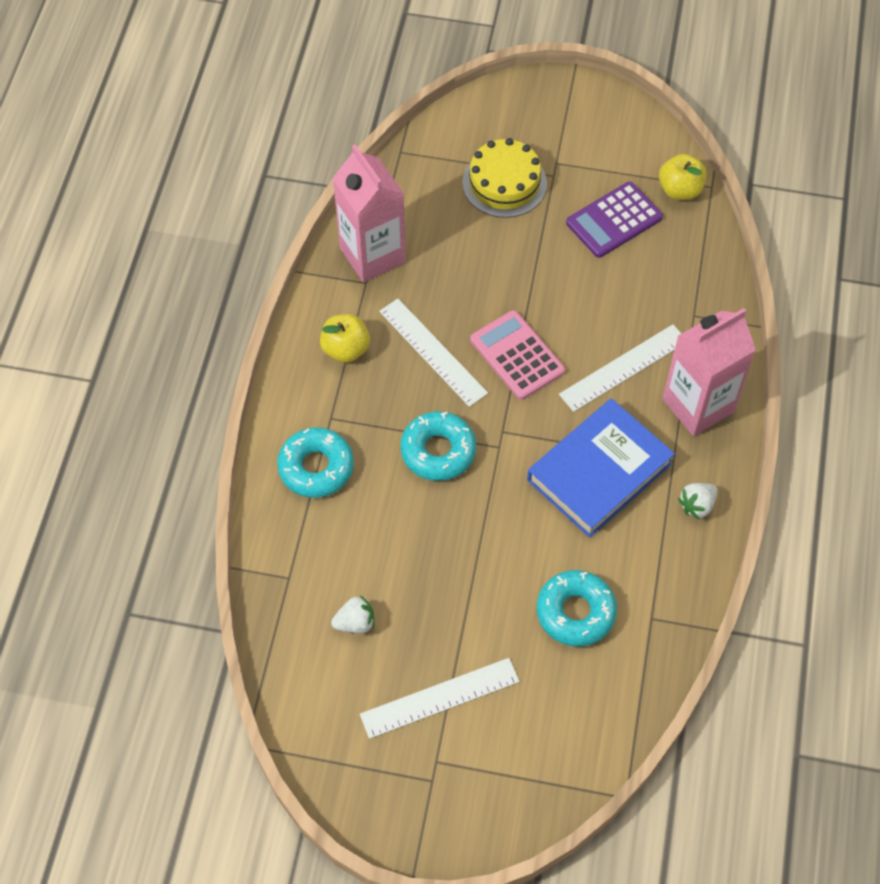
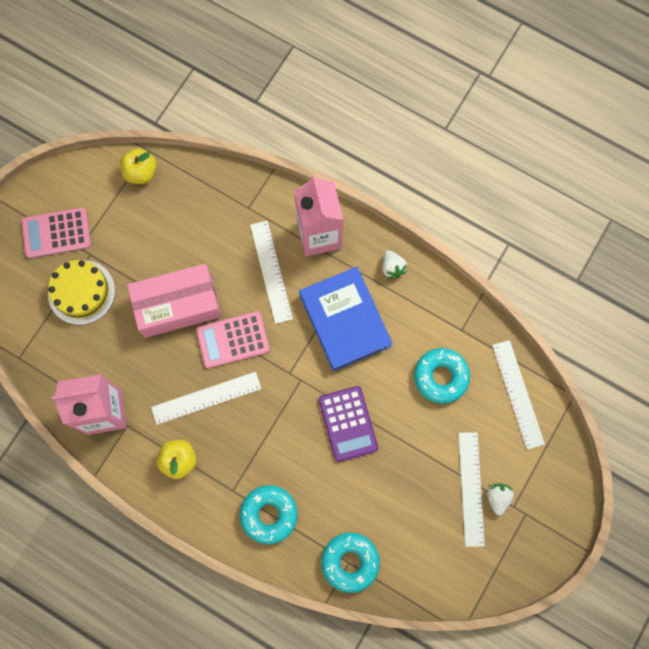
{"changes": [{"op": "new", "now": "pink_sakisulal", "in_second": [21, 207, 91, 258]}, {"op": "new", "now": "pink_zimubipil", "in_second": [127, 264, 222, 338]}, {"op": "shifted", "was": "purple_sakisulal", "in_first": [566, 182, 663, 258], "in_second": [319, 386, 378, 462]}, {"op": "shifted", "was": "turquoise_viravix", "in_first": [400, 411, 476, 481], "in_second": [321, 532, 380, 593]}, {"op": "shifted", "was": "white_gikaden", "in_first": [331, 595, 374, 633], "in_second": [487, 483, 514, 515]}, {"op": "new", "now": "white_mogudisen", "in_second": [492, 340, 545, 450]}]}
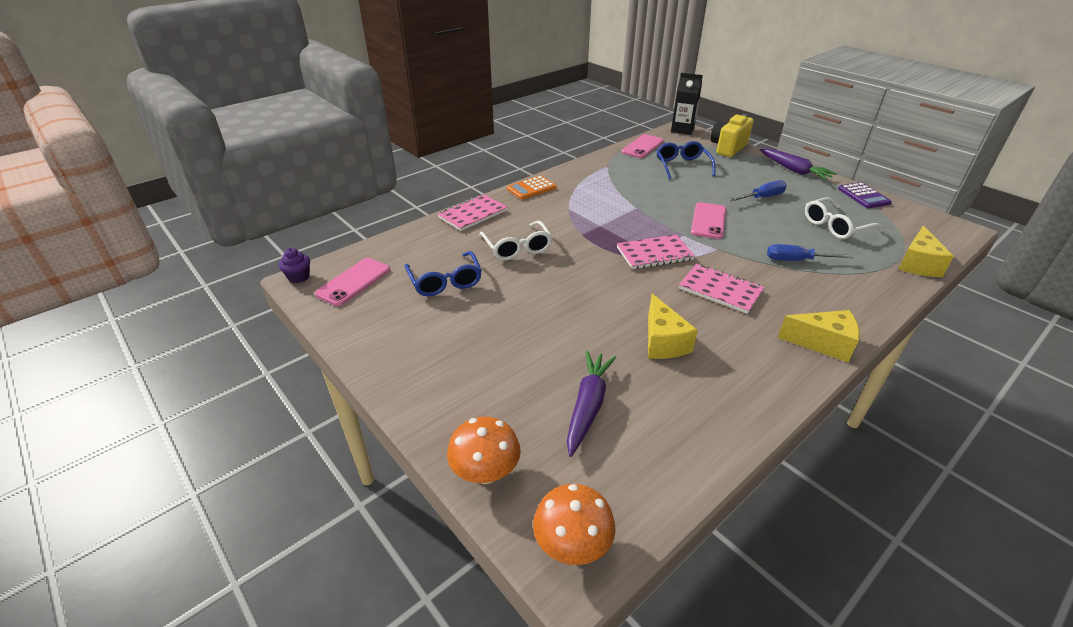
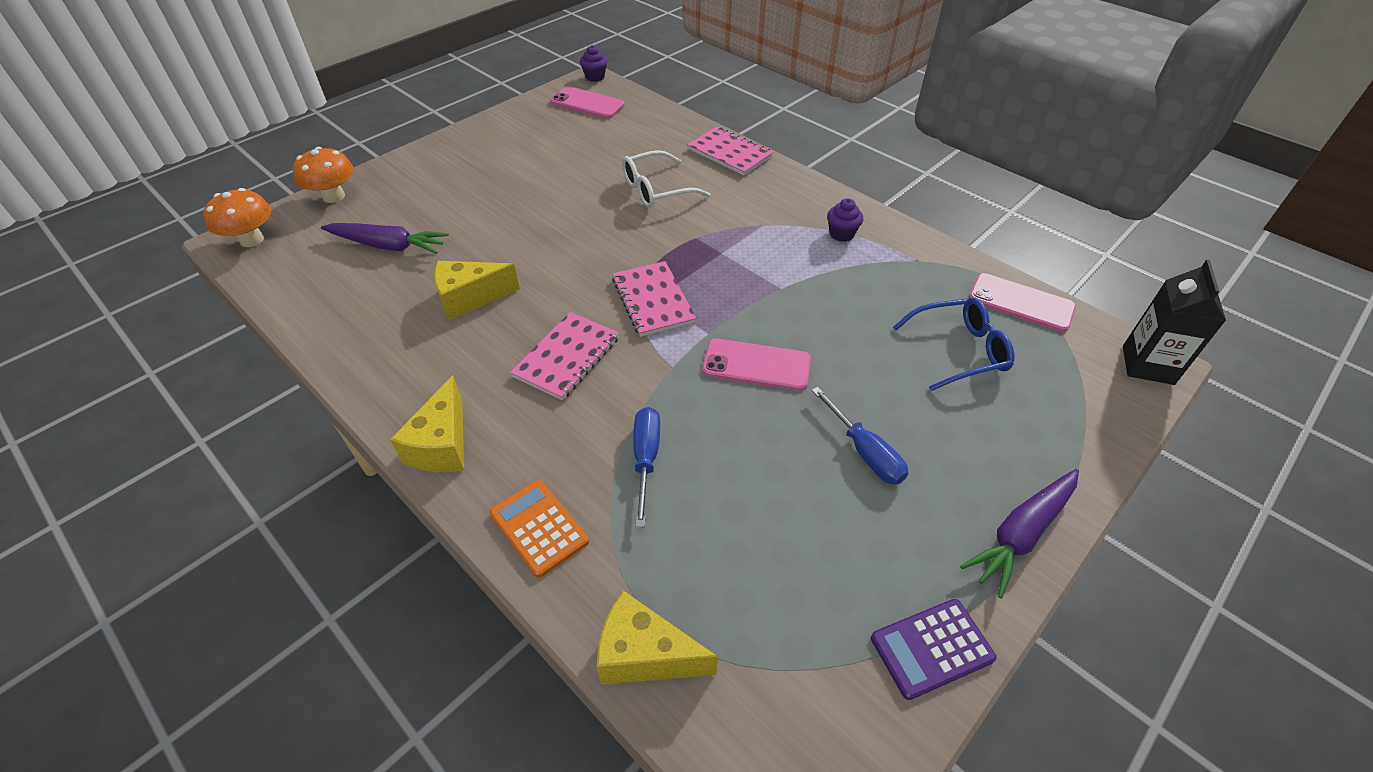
{"changes": [{"op": "shifted", "was": "orange_sakisulal", "in_first": [507, 175, 557, 200], "in_second": [490, 480, 589, 578]}, {"op": "new", "now": "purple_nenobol", "in_second": [827, 198, 863, 242]}, {"op": "gone", "was": "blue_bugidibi", "in_first": [405, 251, 482, 296]}, {"op": "gone", "was": "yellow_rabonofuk", "in_first": [710, 114, 753, 157]}, {"op": "gone", "was": "white_bugidibi", "in_first": [805, 197, 883, 239]}]}
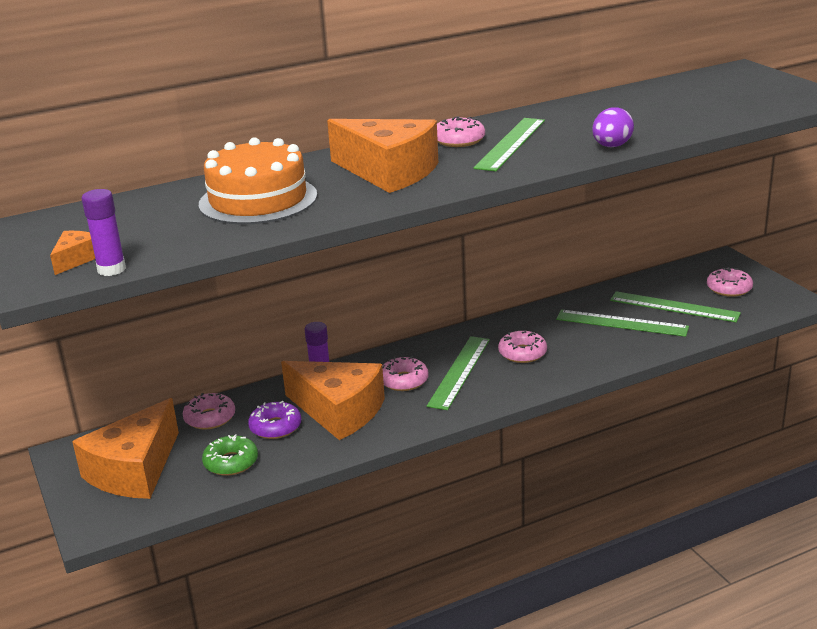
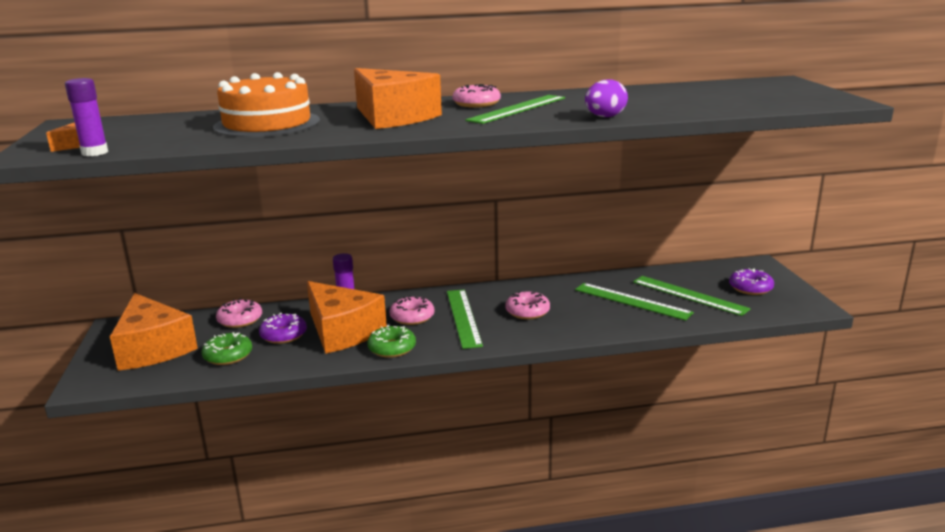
{"changes": [{"op": "rotated", "was": "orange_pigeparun", "in_first": [72, 398, 179, 499], "in_second": [110, 293, 198, 371], "clockwise": -75}, {"op": "new", "now": "green_viravix", "in_second": [367, 325, 416, 358]}, {"op": "rotated", "was": "green_mogudisen", "in_first": [427, 336, 490, 410], "in_second": [447, 290, 483, 349], "clockwise": -45}, {"op": "repainted", "was": "pink_viravix", "now": "purple_viravix", "in_first": [707, 267, 753, 297], "in_second": [729, 268, 774, 295]}]}
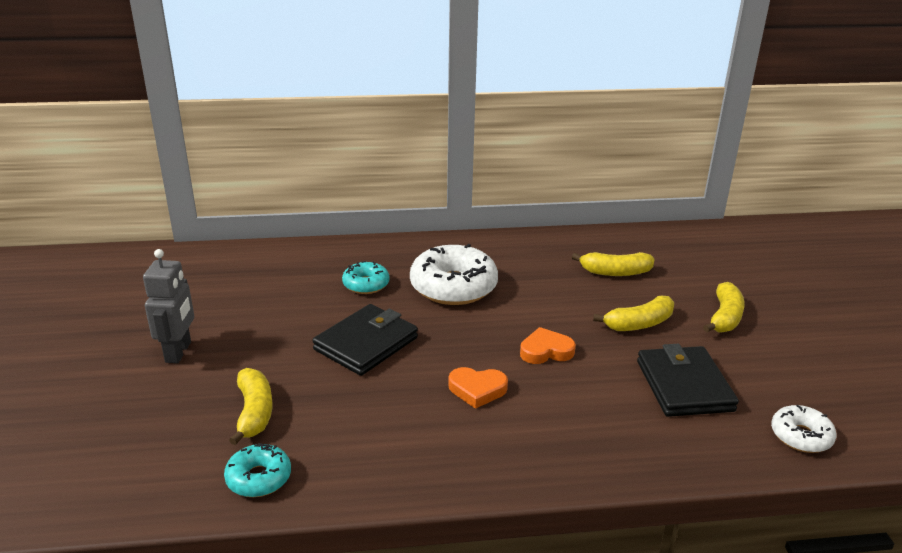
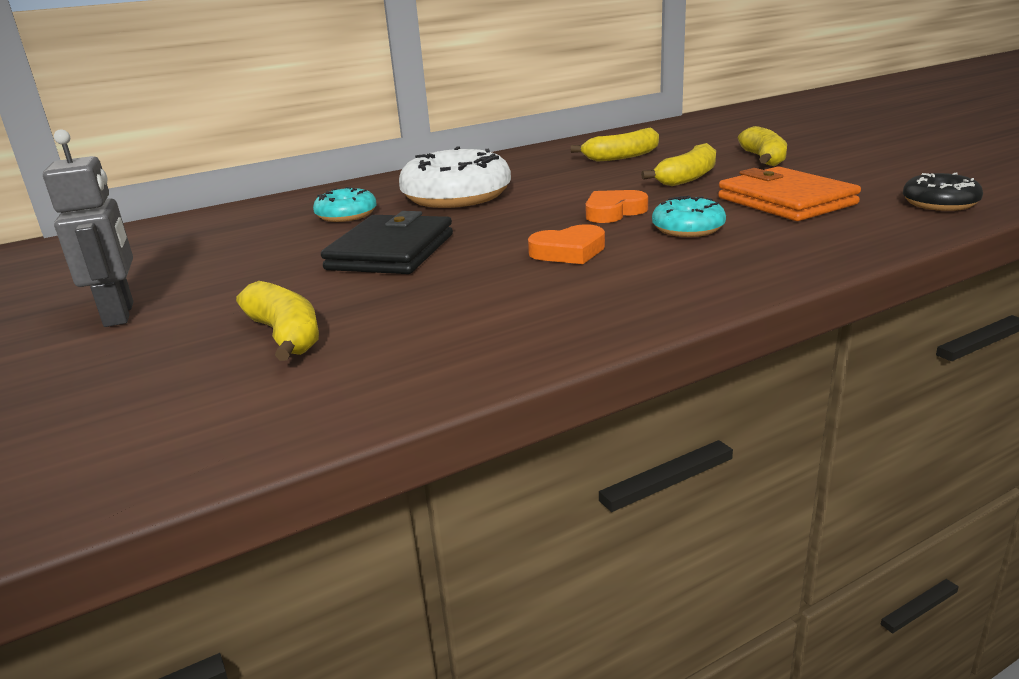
{"changes": [{"op": "shifted", "was": "turquoise_viravix", "in_first": [224, 443, 291, 497], "in_second": [652, 195, 726, 237]}, {"op": "repainted", "was": "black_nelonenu", "now": "orange_nelonenu", "in_first": [637, 344, 739, 417], "in_second": [718, 166, 861, 221]}, {"op": "repainted", "was": "white_viravix", "now": "black_viravix", "in_first": [771, 405, 836, 453], "in_second": [903, 173, 983, 211]}]}
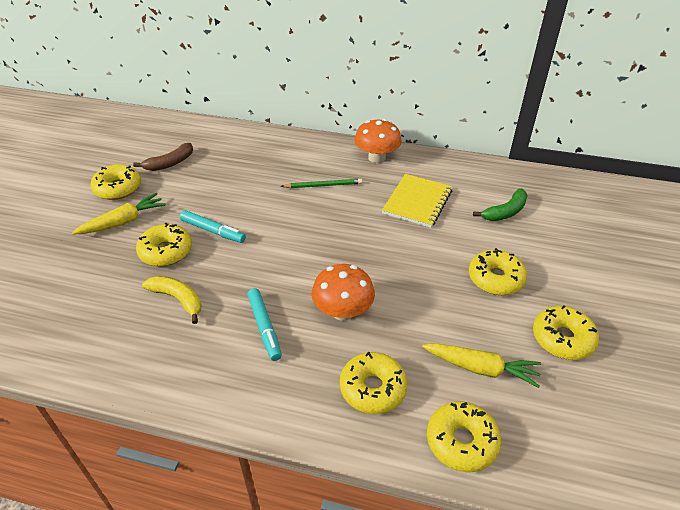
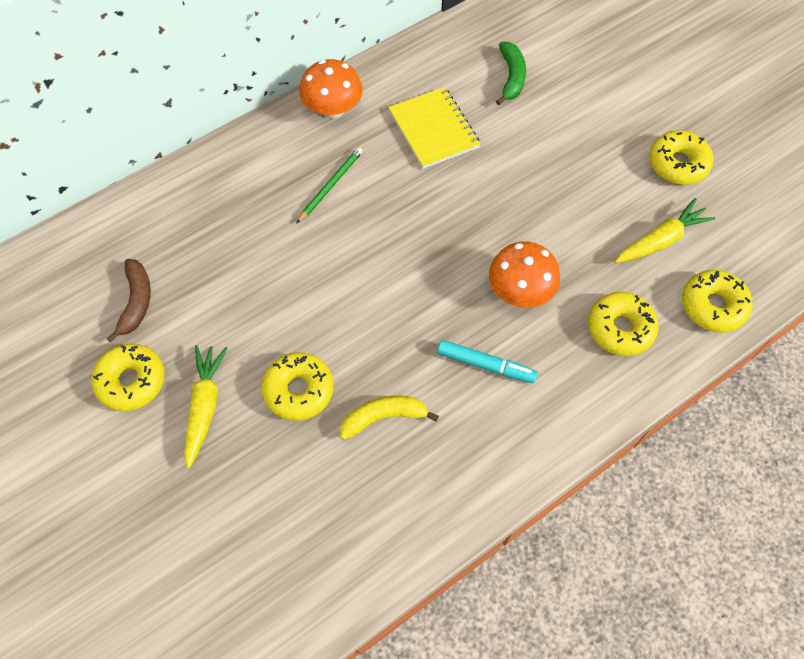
{"changes": [{"op": "gone", "was": "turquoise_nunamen", "in_first": [180, 210, 246, 243]}, {"op": "gone", "was": "yellow_viravix", "in_first": [469, 248, 527, 295]}]}
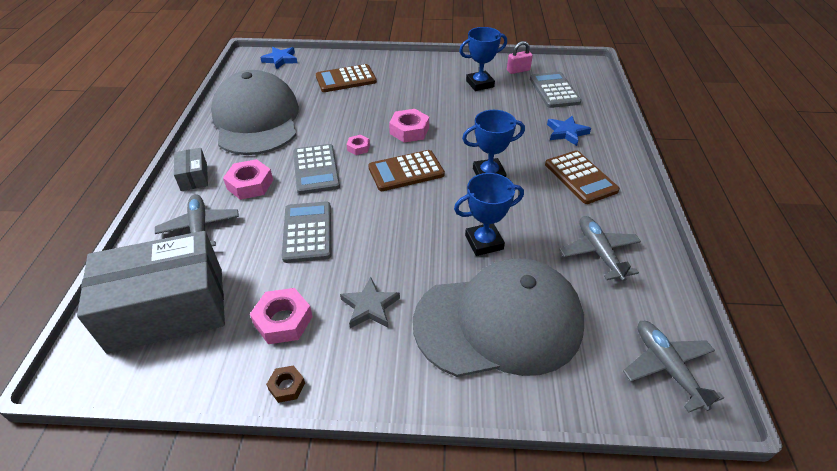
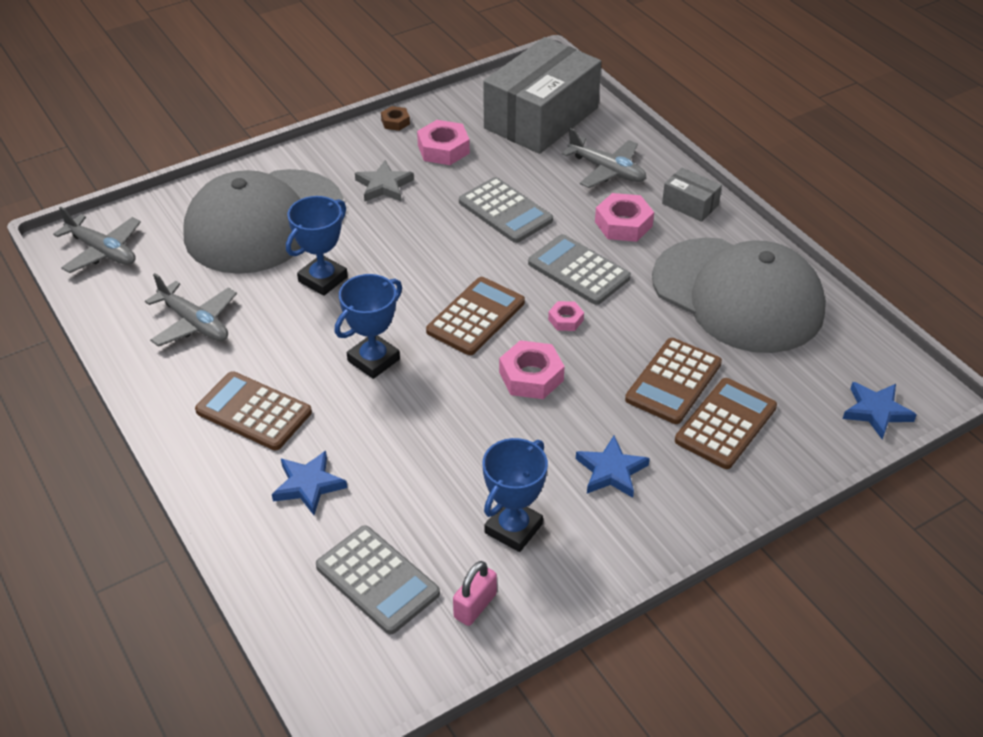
{"changes": [{"op": "new", "now": "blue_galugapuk", "in_second": [576, 436, 650, 498]}, {"op": "new", "now": "brown_sakisulal", "in_second": [625, 338, 722, 424]}]}
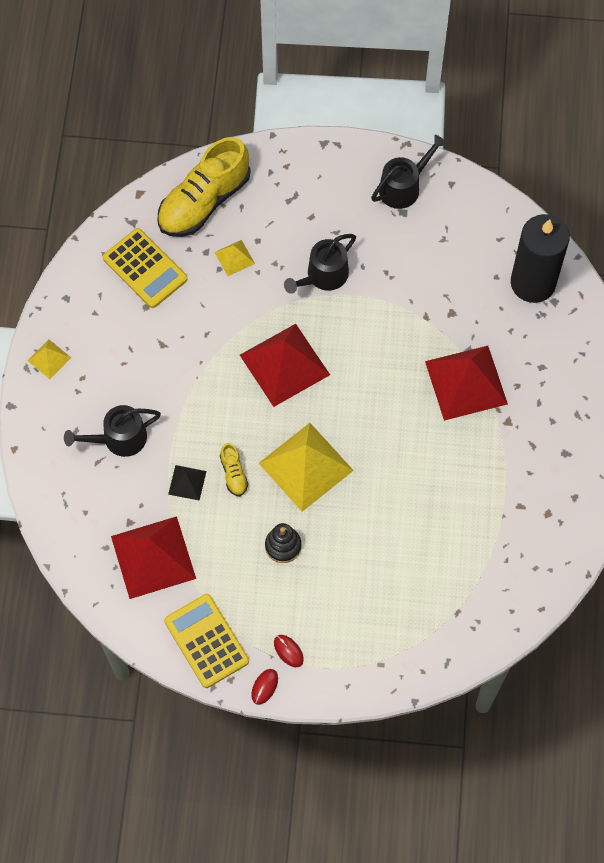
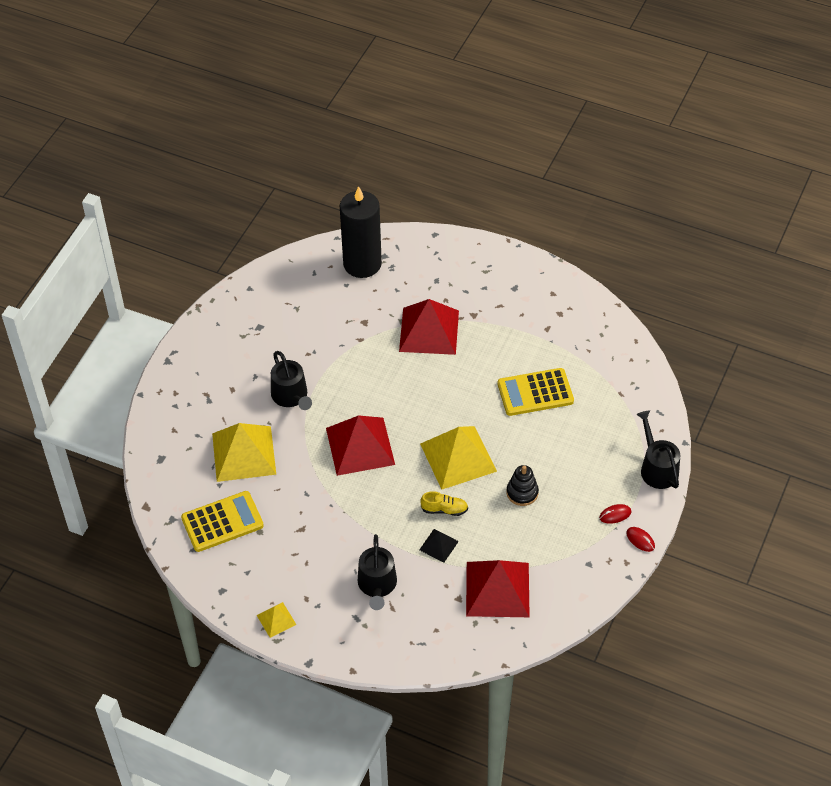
{"changes": [{"op": "scaled", "was": "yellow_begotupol", "in_first": [214, 240, 255, 276], "in_second": [212, 423, 276, 482], "ratio": 2.12}, {"op": "shifted", "was": "yellow_sakisulal", "in_first": [164, 594, 249, 688], "in_second": [498, 368, 574, 416]}, {"op": "shifted", "was": "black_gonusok", "in_first": [371, 135, 447, 209], "in_second": [636, 410, 680, 489]}, {"op": "gone", "was": "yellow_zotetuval", "in_first": [157, 137, 250, 237]}]}
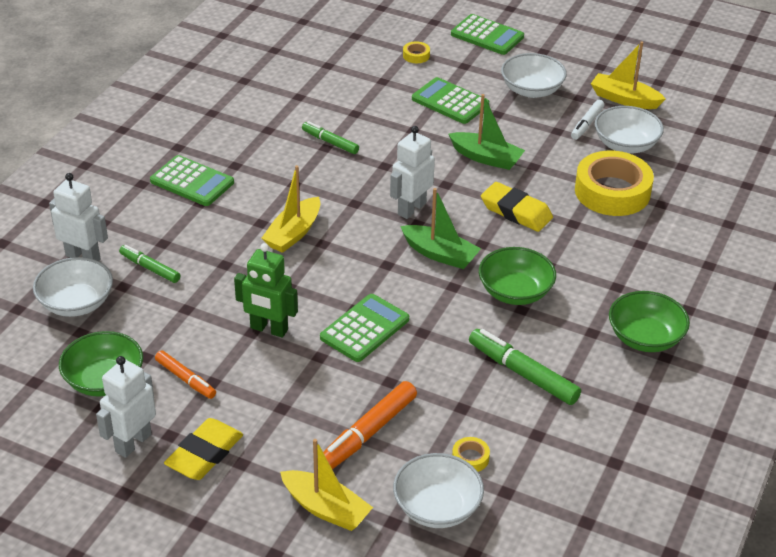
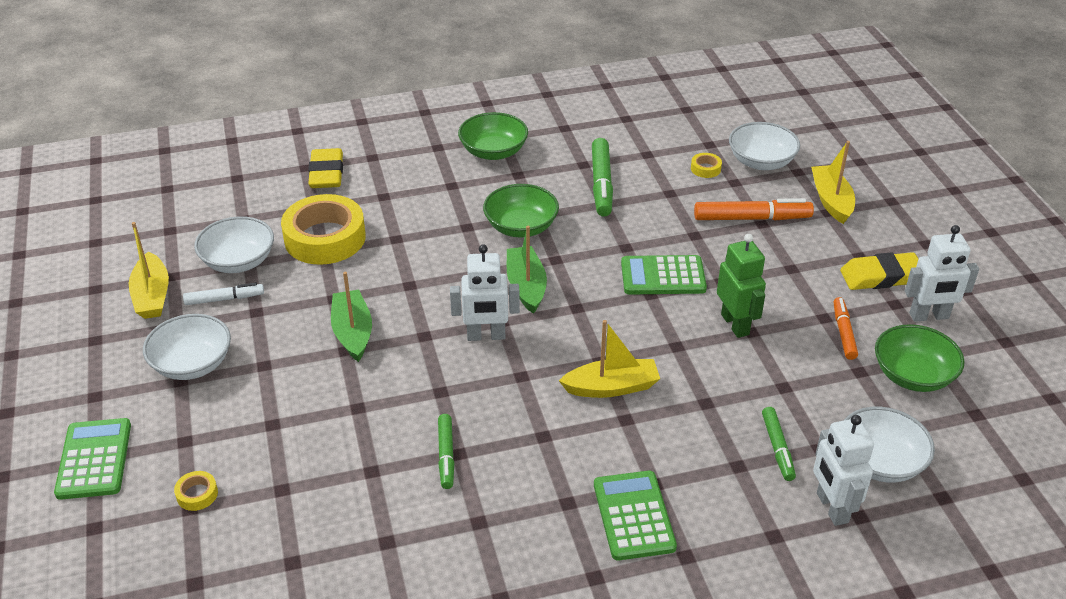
{"changes": [{"op": "shifted", "was": "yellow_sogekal", "in_first": [481, 182, 553, 232], "in_second": [308, 148, 343, 188]}, {"op": "gone", "was": "green_sakisulal", "in_first": [412, 77, 489, 124]}]}
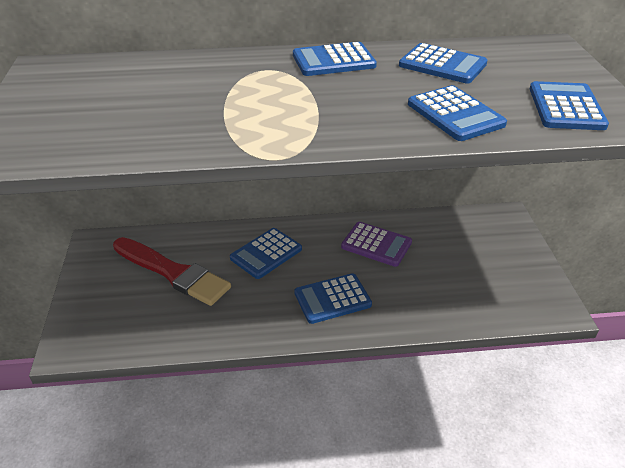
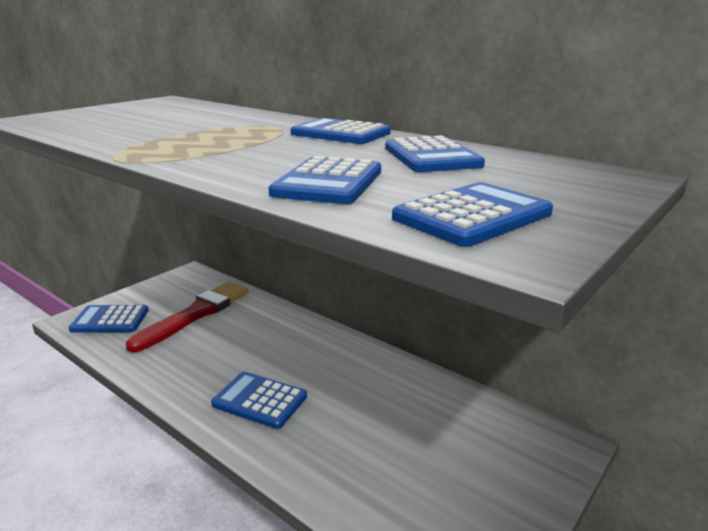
{"changes": [{"op": "shifted", "was": "blue_sakisulal", "in_first": [230, 228, 302, 279], "in_second": [69, 305, 149, 333]}, {"op": "rotated", "was": "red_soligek", "in_first": [113, 237, 231, 306], "in_second": [126, 282, 249, 352], "clockwise": -135}, {"op": "gone", "was": "purple_sakisulal", "in_first": [341, 222, 412, 267]}]}
